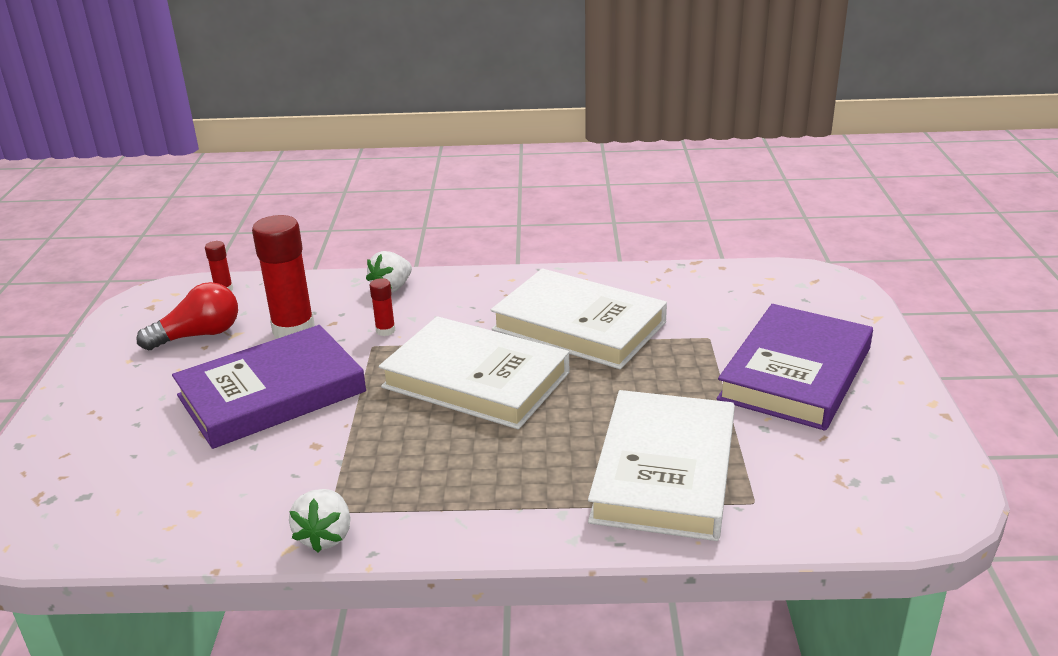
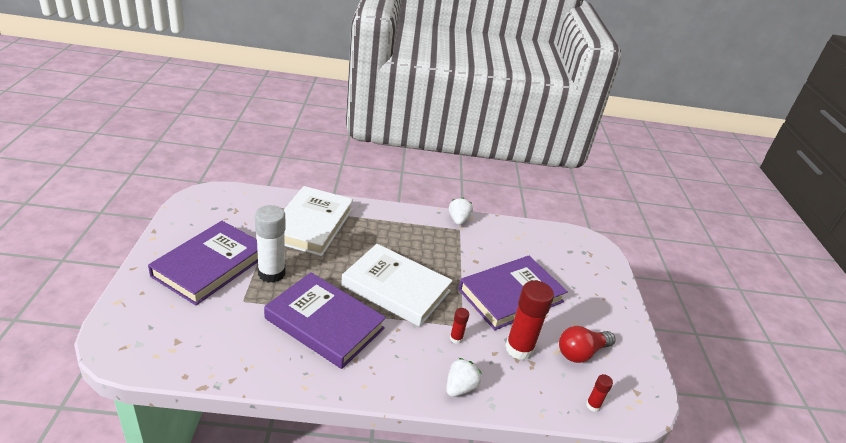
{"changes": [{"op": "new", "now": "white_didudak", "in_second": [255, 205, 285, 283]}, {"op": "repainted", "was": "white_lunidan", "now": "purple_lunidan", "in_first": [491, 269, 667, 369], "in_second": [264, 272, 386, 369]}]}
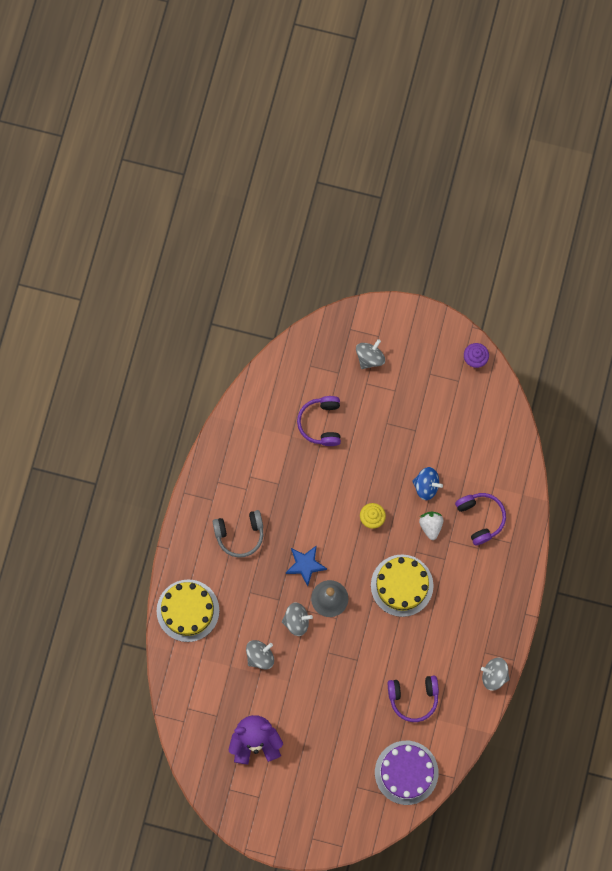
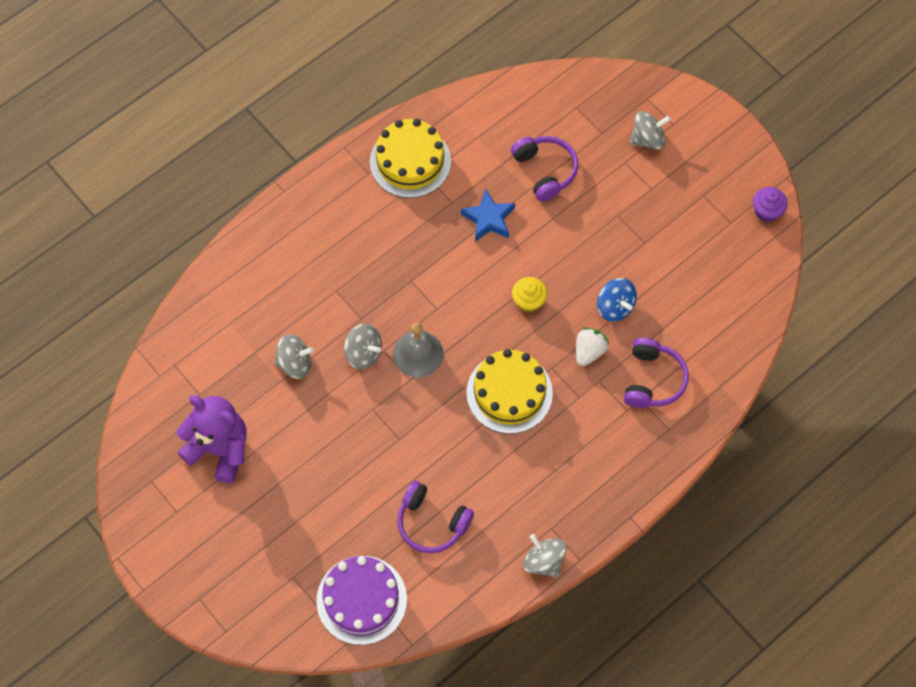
{"changes": [{"op": "shifted", "was": "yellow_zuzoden", "in_first": [157, 579, 219, 642], "in_second": [370, 119, 451, 198]}, {"op": "shifted", "was": "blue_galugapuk", "in_first": [286, 545, 327, 586], "in_second": [461, 189, 515, 242]}, {"op": "rotated", "was": "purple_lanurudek", "in_first": [297, 396, 341, 446], "in_second": [511, 136, 578, 202], "clockwise": 120}, {"op": "gone", "was": "grey_lanurudek", "in_first": [213, 510, 264, 557]}]}
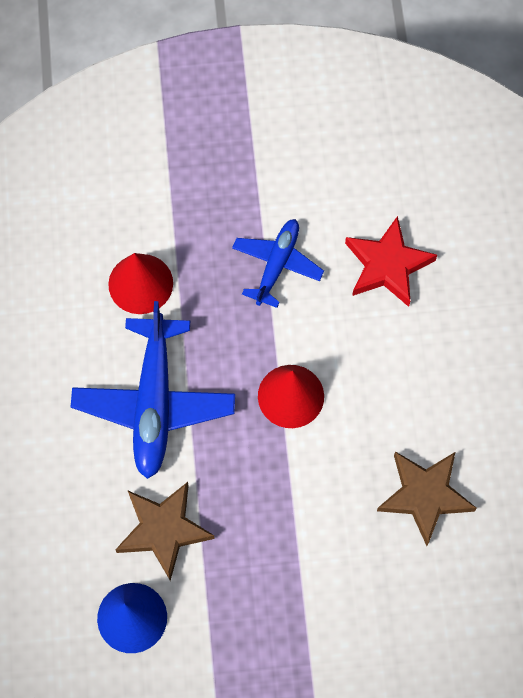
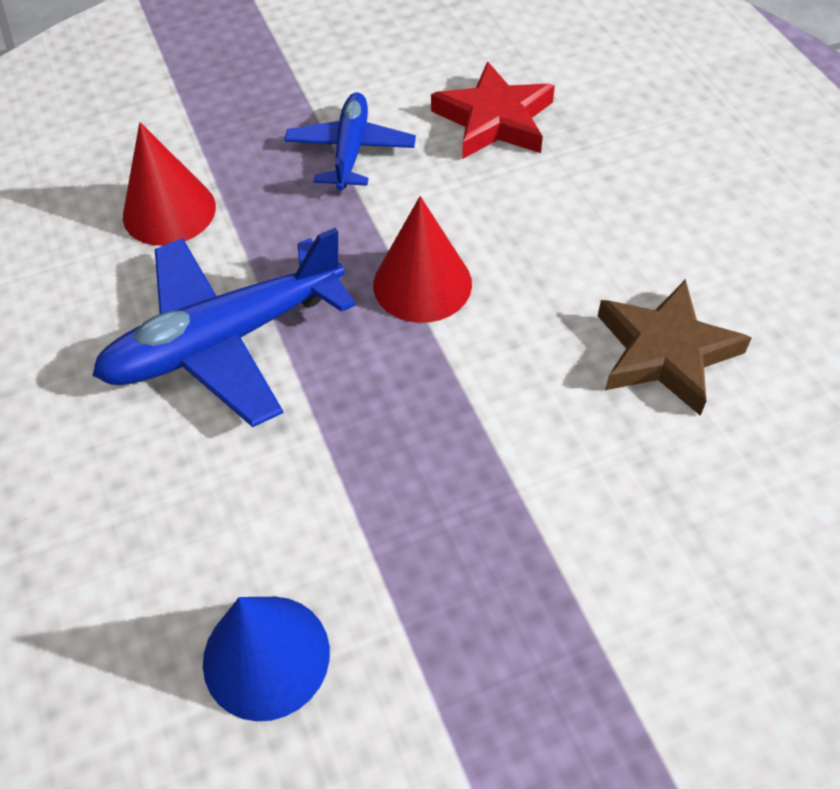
{"changes": [{"op": "rotated", "was": "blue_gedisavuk", "in_first": [71, 301, 235, 479], "in_second": [92, 228, 356, 427], "clockwise": 75}, {"op": "gone", "was": "brown_galugapuk", "in_first": [115, 482, 215, 581]}]}
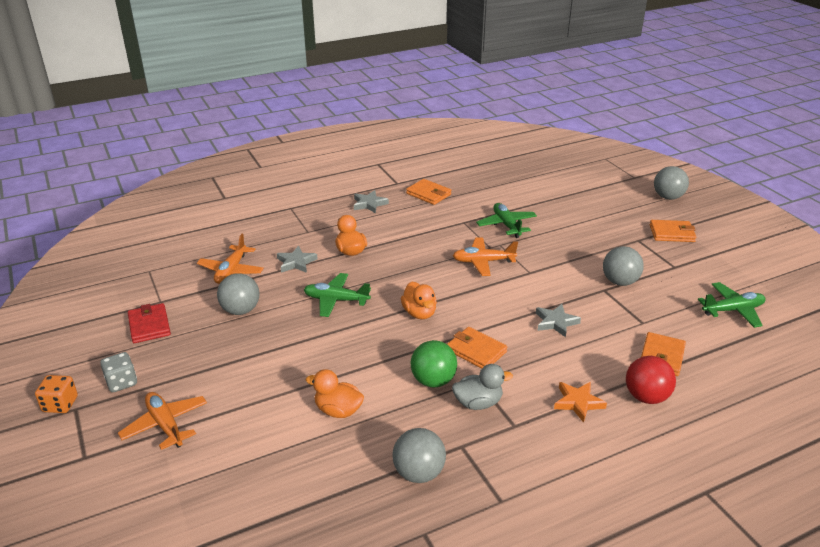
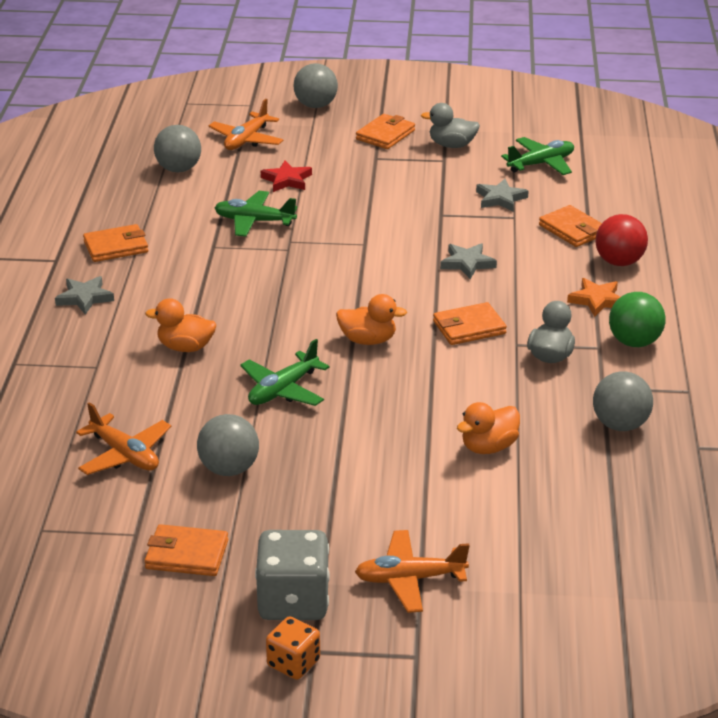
{"changes": [{"op": "repainted", "was": "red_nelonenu", "now": "orange_nelonenu", "in_first": [128, 303, 171, 343], "in_second": [145, 524, 228, 576]}, {"op": "shifted", "was": "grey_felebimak", "in_first": [603, 246, 644, 286], "in_second": [154, 125, 201, 172]}, {"op": "shifted", "was": "orange_gedisavuk", "in_first": [453, 238, 518, 276], "in_second": [208, 99, 283, 150]}, {"op": "scaled", "was": "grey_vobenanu", "in_first": [100, 352, 137, 392], "in_second": [255, 530, 330, 620], "ratio": 1.71}, {"op": "new", "now": "red_galugapuk", "in_second": [261, 161, 312, 192]}, {"op": "new", "now": "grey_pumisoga", "in_second": [421, 103, 480, 148]}, {"op": "shifted", "was": "grey_galugapuk", "in_first": [277, 246, 318, 273], "in_second": [476, 179, 529, 211]}, {"op": "rotated", "was": "green_gedisavuk", "in_first": [698, 282, 765, 328], "in_second": [501, 137, 574, 175], "clockwise": 45}, {"op": "shifted", "was": "green_felebimak", "in_first": [411, 340, 457, 387], "in_second": [609, 292, 665, 347]}]}
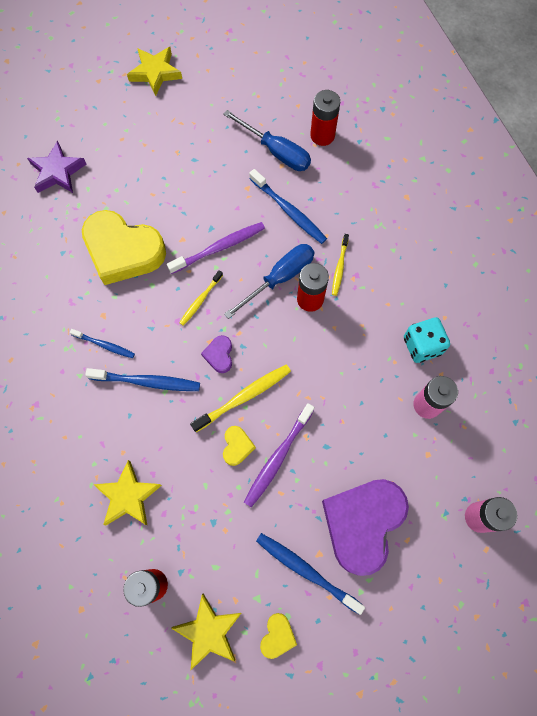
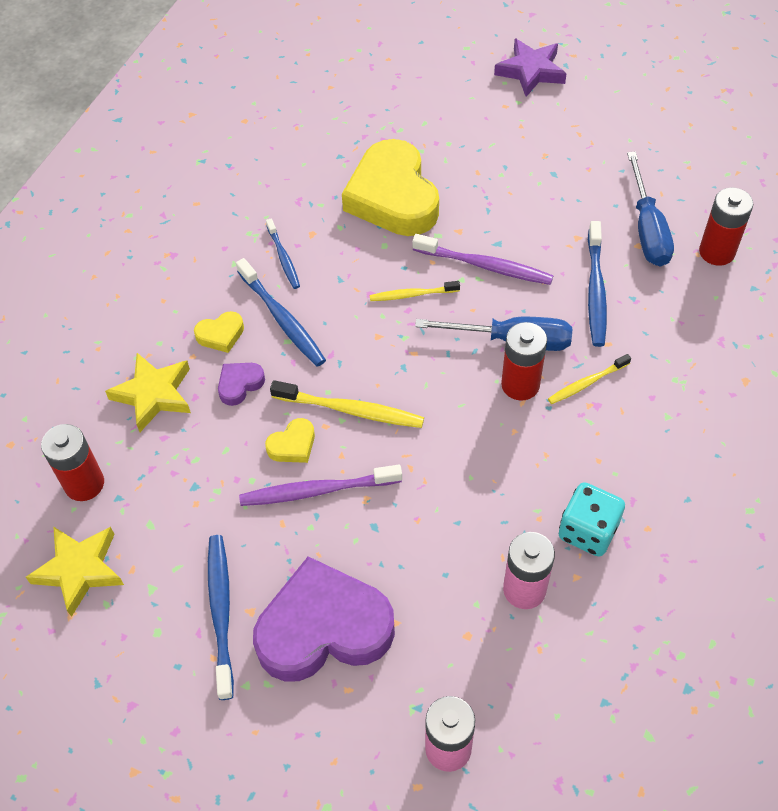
{"changes": [{"op": "shifted", "was": "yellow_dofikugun", "in_first": [260, 613, 297, 659], "in_second": [194, 311, 244, 353]}, {"op": "shifted", "was": "purple_dofikugun", "in_first": [201, 335, 232, 373], "in_second": [218, 363, 265, 406]}, {"op": "shifted", "was": "purple_galugapuk", "in_first": [27, 141, 86, 193], "in_second": [494, 39, 567, 97]}, {"op": "gone", "was": "yellow_galugapuk", "in_first": [127, 47, 182, 96]}]}
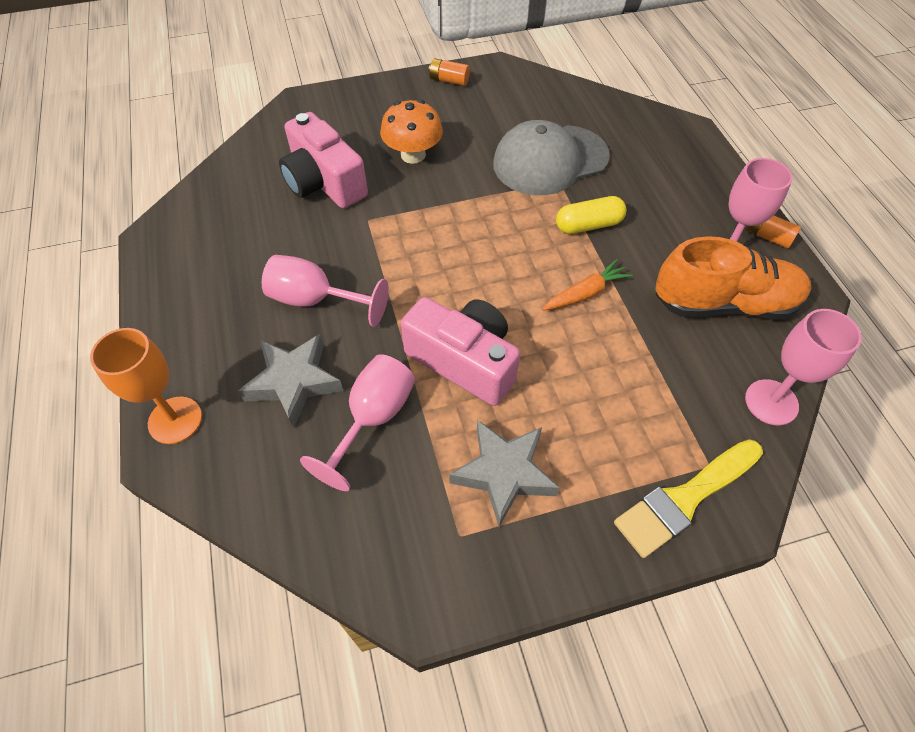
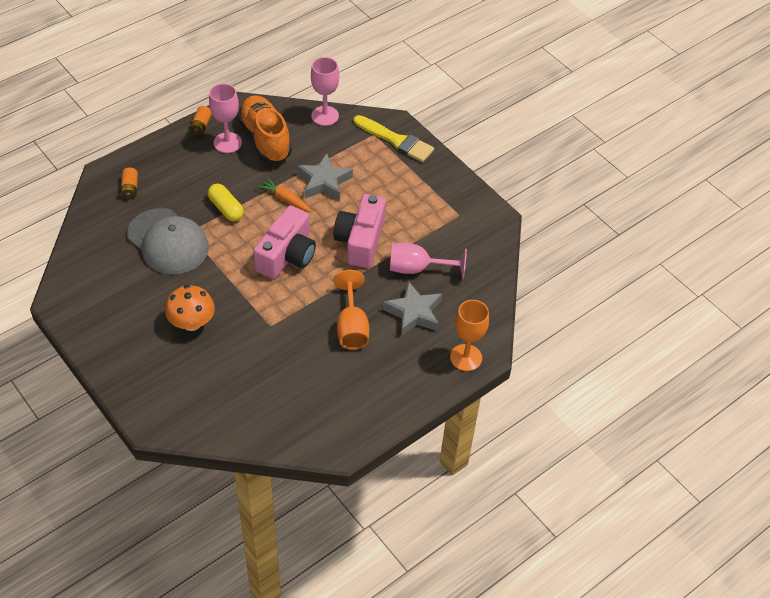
{"changes": [{"op": "shifted", "was": "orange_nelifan", "in_first": [428, 58, 470, 86], "in_second": [120, 167, 138, 199]}, {"op": "shifted", "was": "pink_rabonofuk", "in_first": [279, 112, 368, 208], "in_second": [253, 205, 316, 279]}, {"op": "shifted", "was": "grey_galugapuk", "in_first": [449, 420, 559, 527], "in_second": [297, 153, 353, 201]}, {"op": "repainted", "was": "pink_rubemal", "now": "orange_rubemal", "in_first": [262, 255, 389, 327], "in_second": [334, 270, 369, 349]}]}
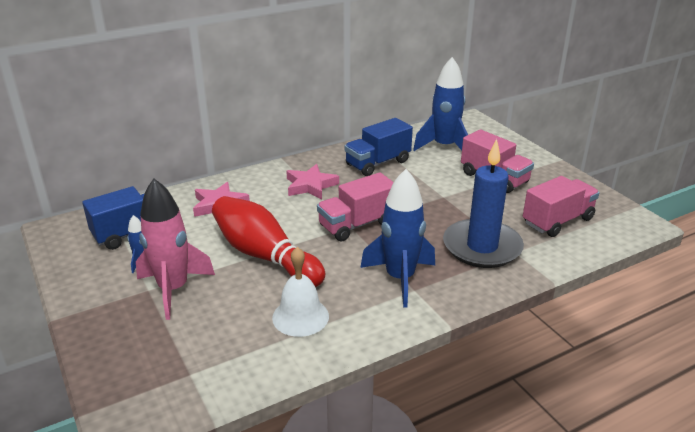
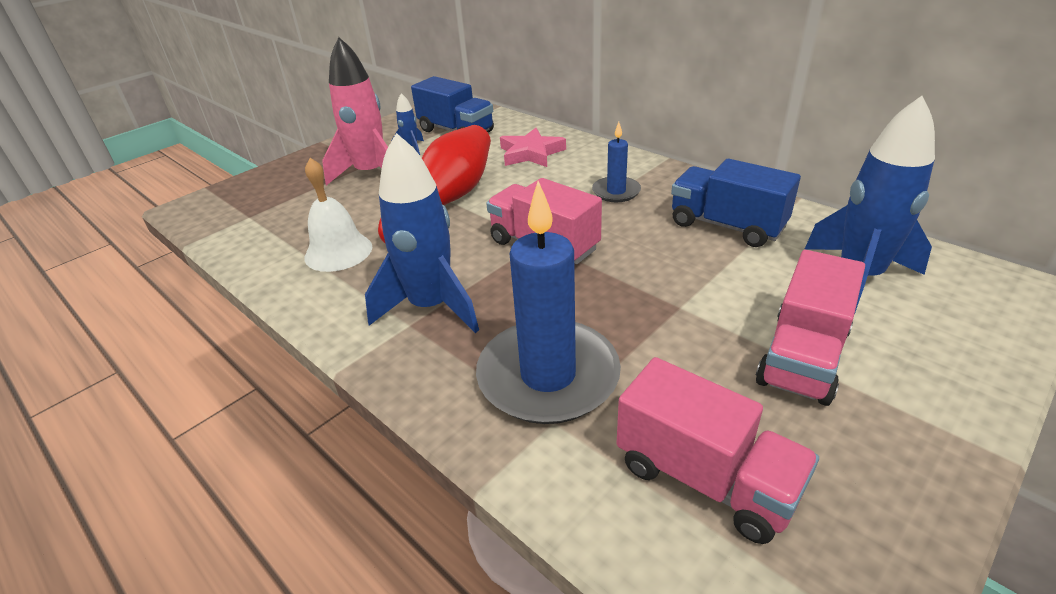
{"changes": [{"op": "swapped", "was": "pink_galugapuk", "now": "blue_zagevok", "in_first": [286, 164, 339, 199], "in_second": [592, 122, 641, 202]}]}
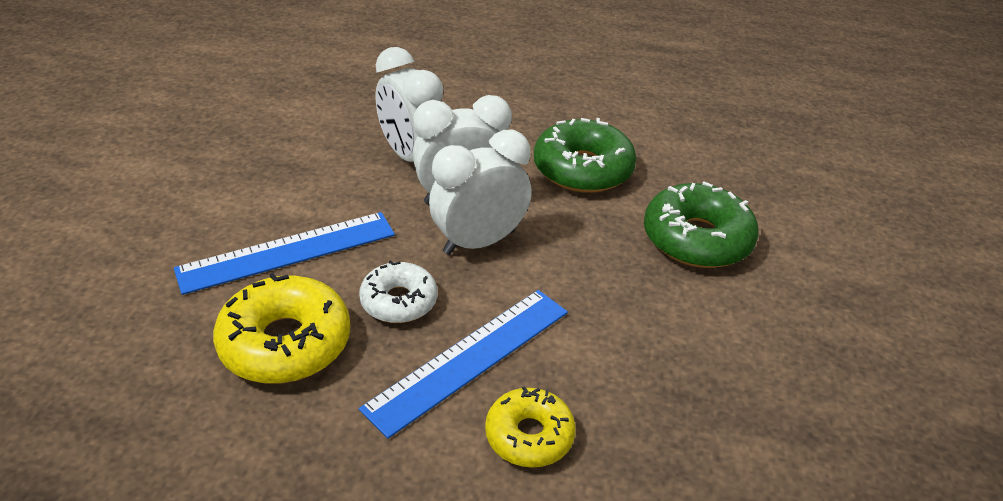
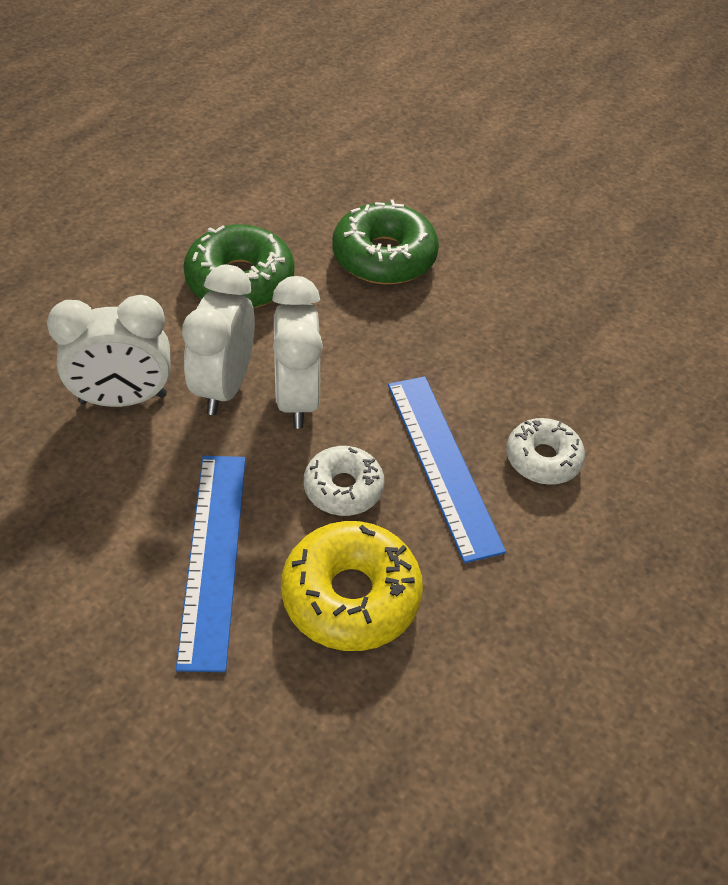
{"changes": [{"op": "repainted", "was": "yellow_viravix", "now": "white_viravix", "in_first": [485, 386, 576, 468], "in_second": [506, 418, 585, 485]}]}
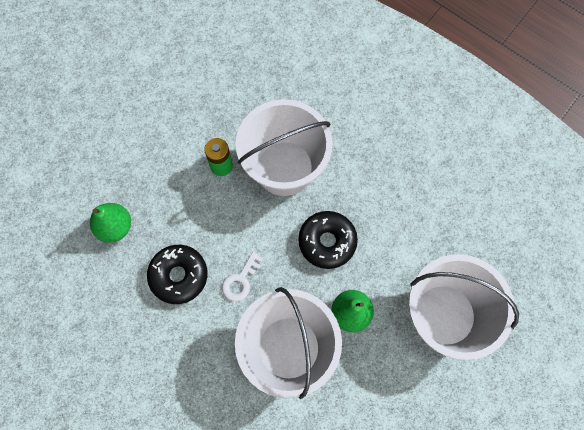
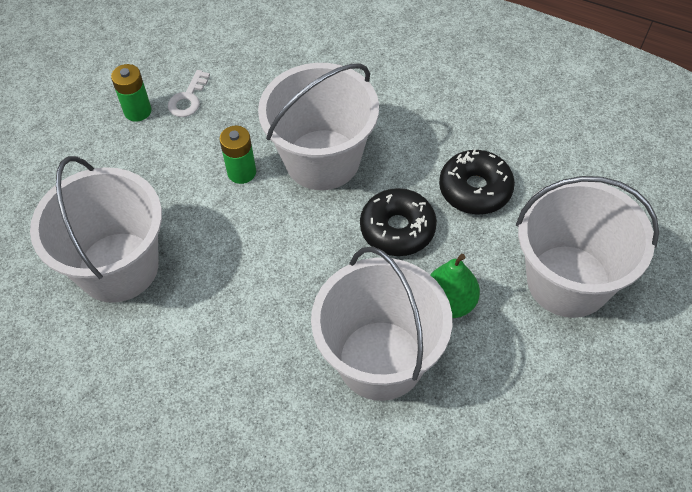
{"changes": [{"op": "swapped", "was": "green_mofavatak", "now": "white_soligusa", "in_first": [90, 203, 131, 243], "in_second": [30, 156, 162, 303]}, {"op": "new", "now": "green_nelifan", "in_second": [111, 64, 152, 122]}, {"op": "shifted", "was": "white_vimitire", "in_first": [222, 251, 263, 301], "in_second": [168, 70, 210, 117]}, {"op": "shifted", "was": "black_viravix", "in_first": [147, 245, 208, 304], "in_second": [439, 149, 515, 215]}]}
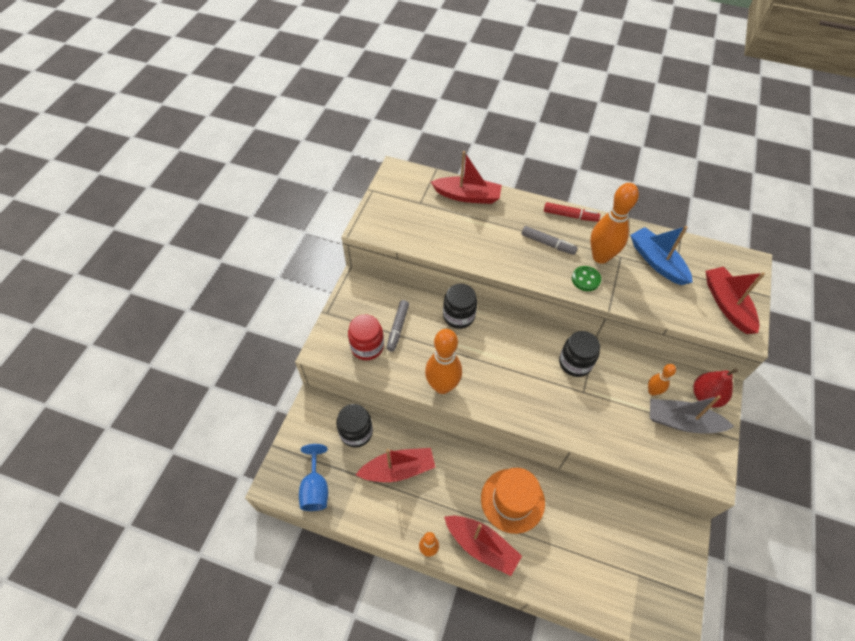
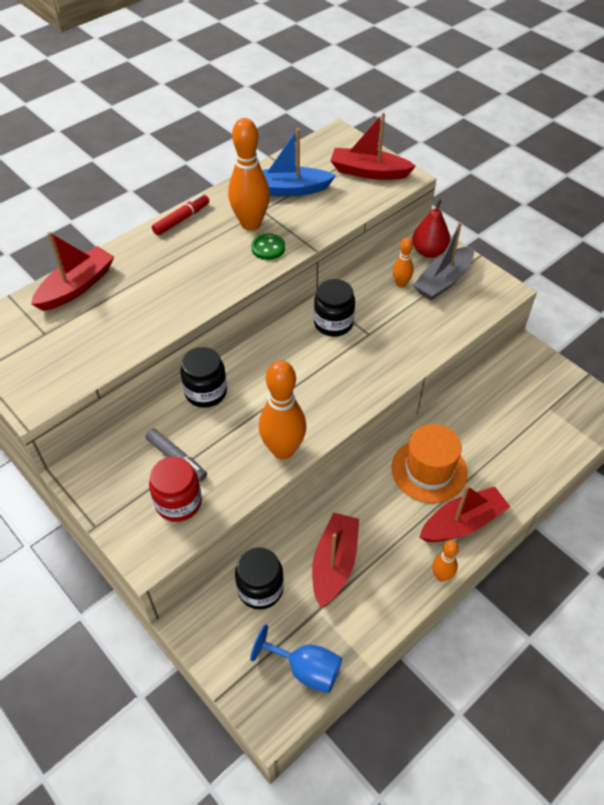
{"changes": [{"op": "gone", "was": "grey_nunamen", "in_first": [521, 226, 578, 255]}]}
